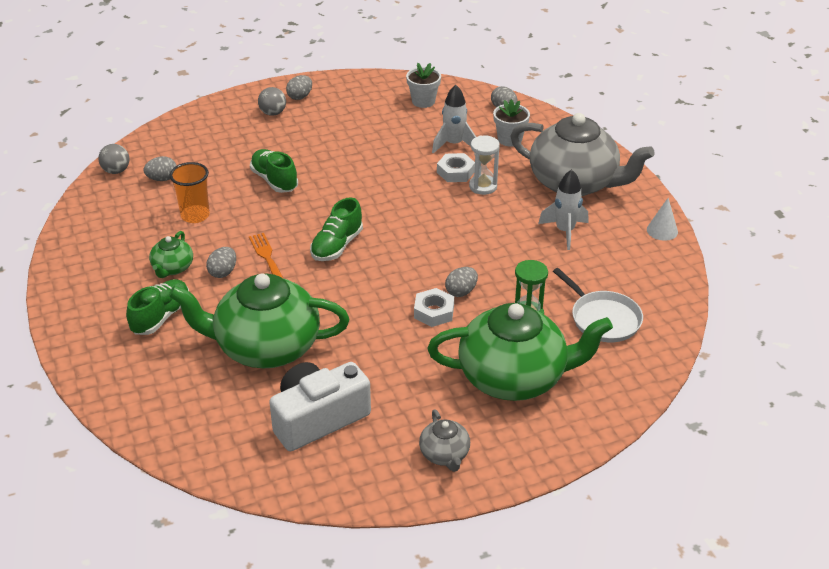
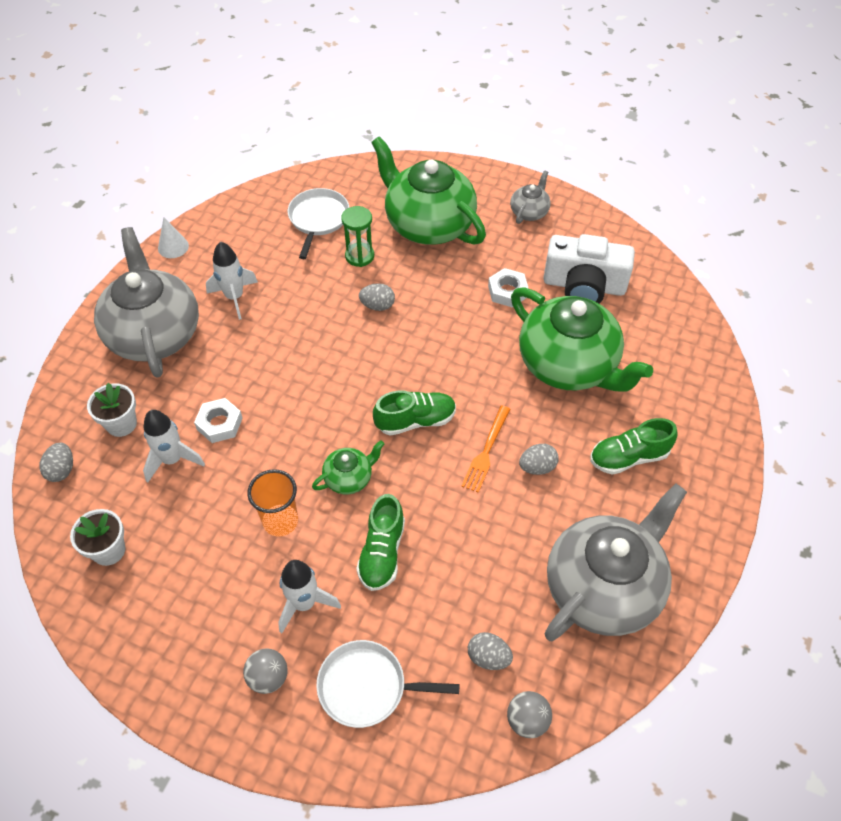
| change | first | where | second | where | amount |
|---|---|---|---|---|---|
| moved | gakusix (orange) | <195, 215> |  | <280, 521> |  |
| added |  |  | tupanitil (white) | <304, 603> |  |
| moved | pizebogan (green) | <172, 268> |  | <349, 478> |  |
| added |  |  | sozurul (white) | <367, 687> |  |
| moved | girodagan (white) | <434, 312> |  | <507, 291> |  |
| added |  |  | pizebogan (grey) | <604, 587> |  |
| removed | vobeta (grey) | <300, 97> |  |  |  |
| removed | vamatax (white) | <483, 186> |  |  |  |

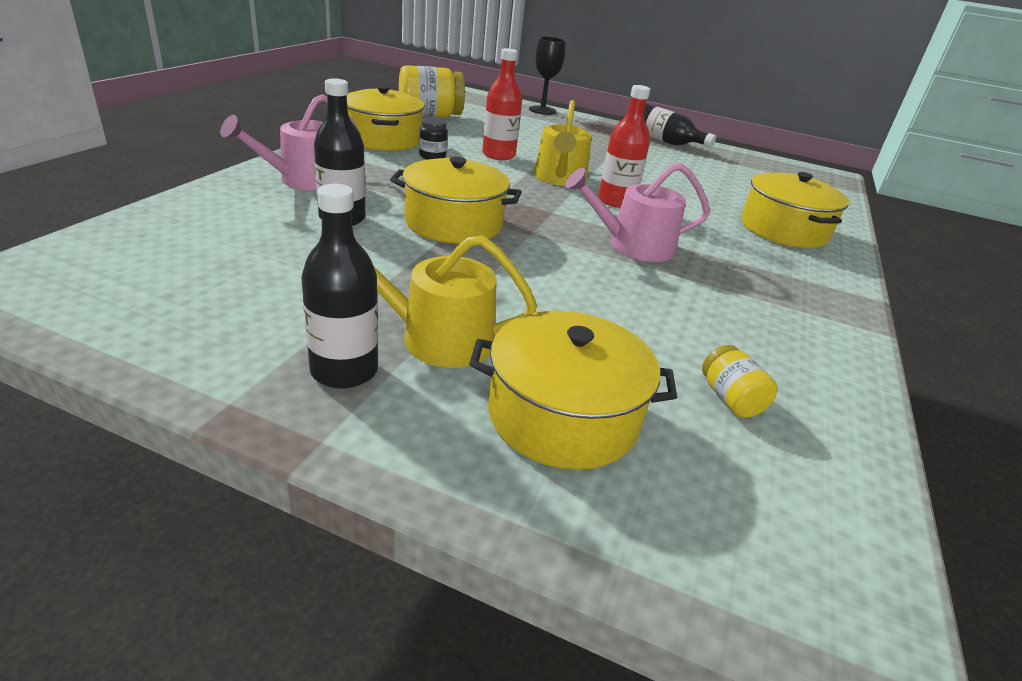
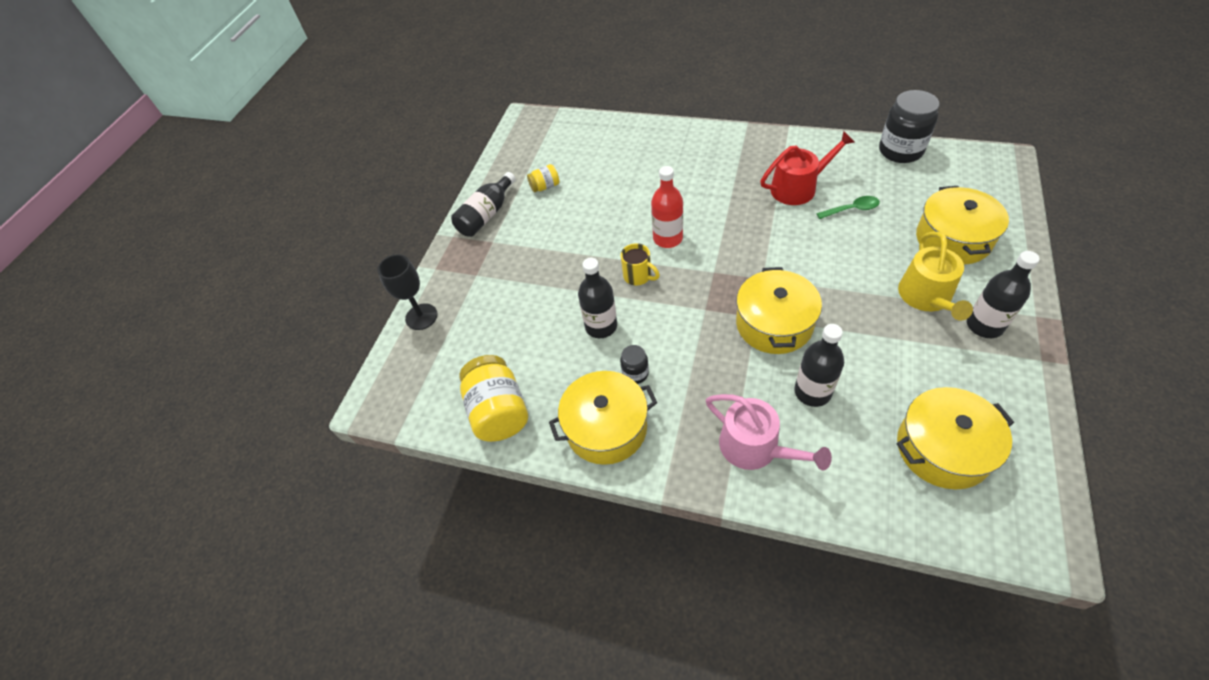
| change | first | where | second | where | amount |
|---|---|---|---|---|---|
| moved | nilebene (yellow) | <730, 399> |  | <545, 186> |  |
| recoloured | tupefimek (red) | <498, 155> | tupefimek (black) | <601, 326> |  |
| replaced | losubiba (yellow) | <559, 179> | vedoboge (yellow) | <638, 276> |  |
| added |  |  | losubiba (red) | <798, 187> |  |
| added |  |  | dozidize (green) | <852, 209> |  |
| added |  |  | nilebene (black) | <900, 151> |  |
| moved | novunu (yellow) | <783, 230> |  | <942, 448> |  |
| removed | losubiba (pink) | <632, 245> |  |  |  |

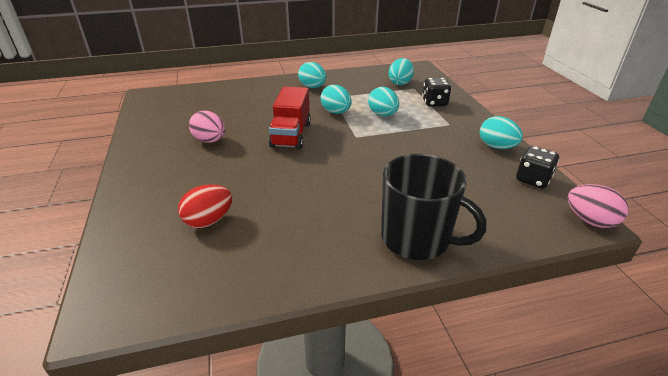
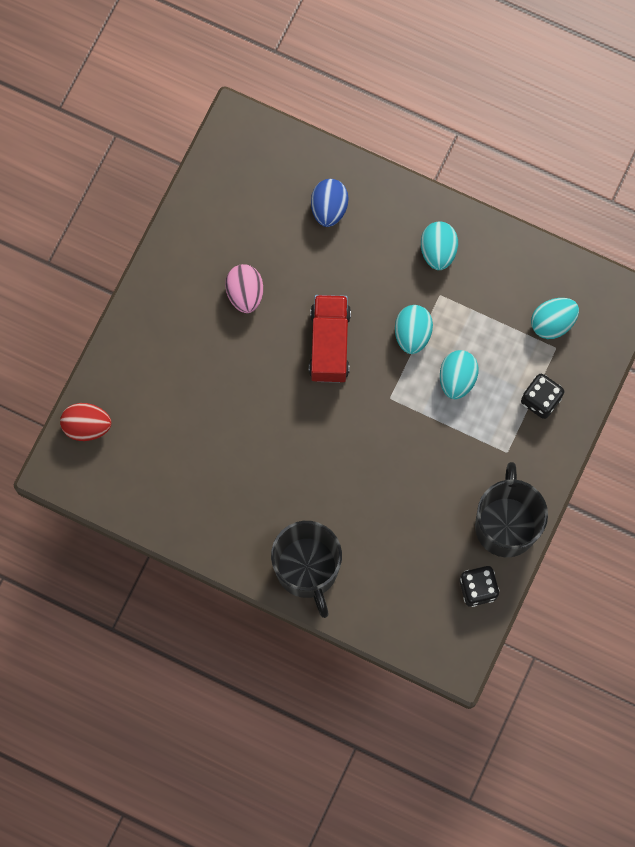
| change | first | where | second | where | amount |
|---|---|---|---|---|---|
| moved | vobeta (red) | <209, 221> |  | <87, 426> |  |
| turned | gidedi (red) | <291, 135> |  | <329, 344> | 135 degrees clockwise |
| added |  |  | vobeta (blue) | <329, 208> |  |
| replaced | vobeta (turquoise) | <496, 147> | vedoboge (black) | <506, 524> |  |
| removed | vobeta (pink) | <590, 220> |  |  |  |

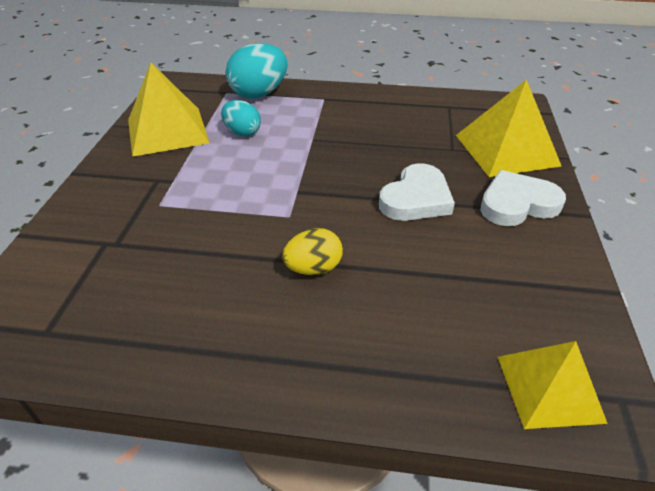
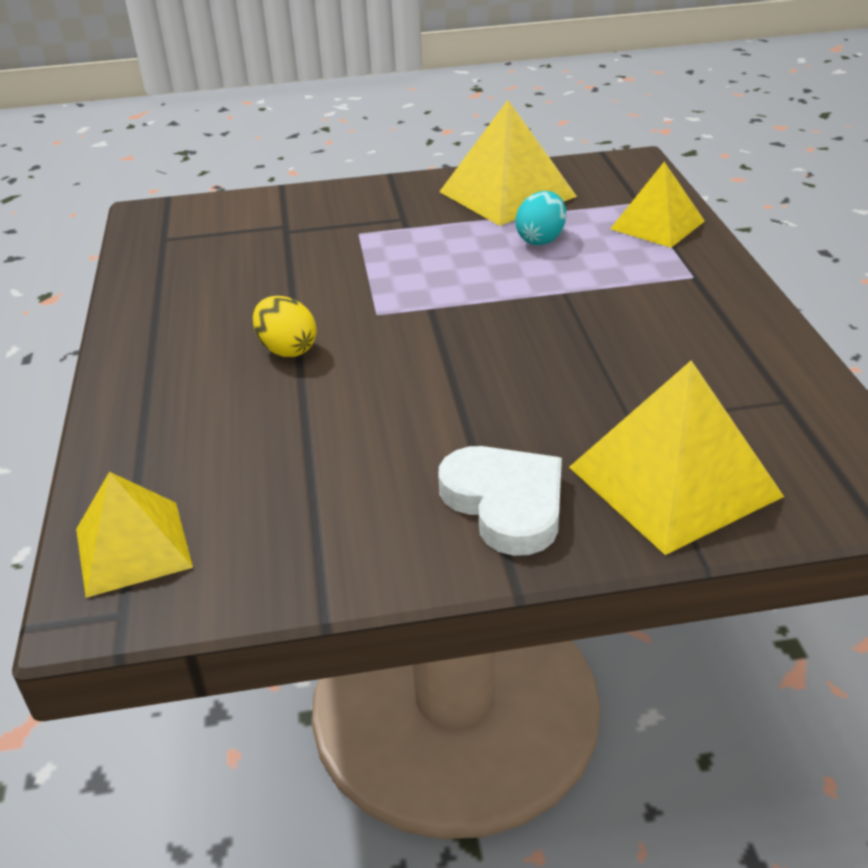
| change | first | where | second | where | amount |
|---|---|---|---|---|---|
| replaced | vobeta (turquoise) | <259, 94> | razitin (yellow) | <657, 225> |  |
| removed | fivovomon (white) | <416, 199> |  |  |  |

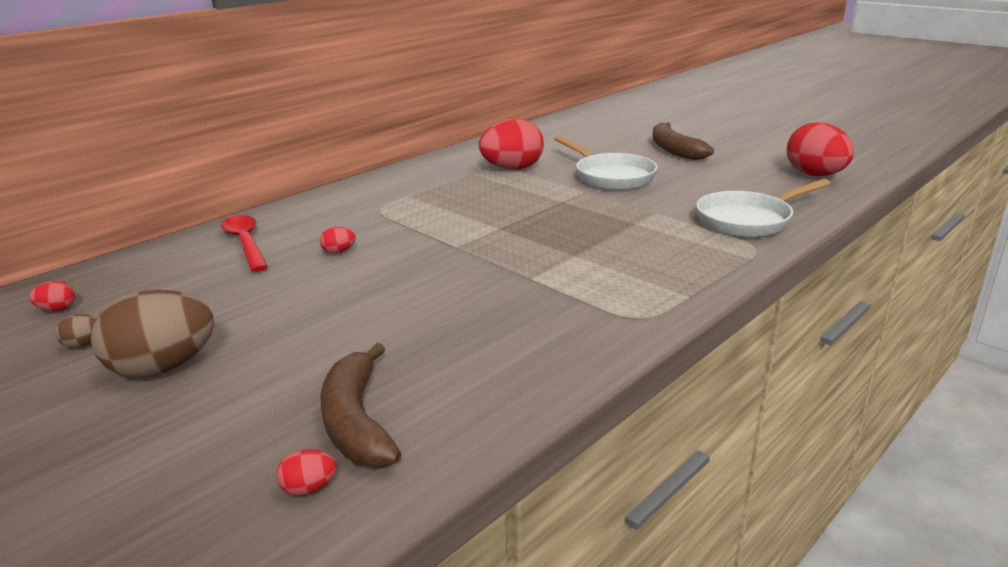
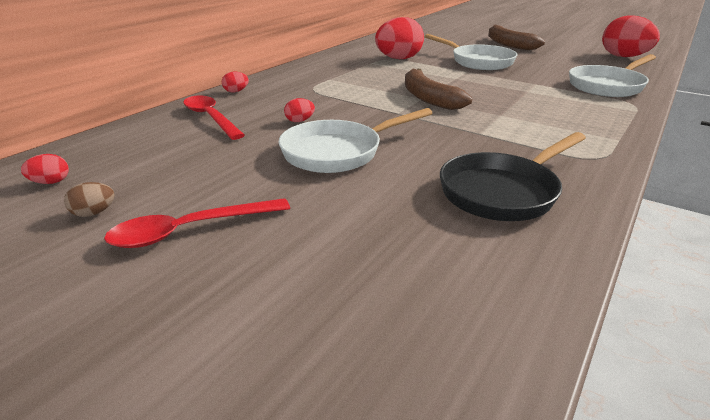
| change | first | where | second | where | amount |
|---|---|---|---|---|---|
| replaced | vobeta (brown) | <162, 368> | dozidize (red) | <190, 230> |  |
| moved | vobeta (red) | <308, 488> |  | <236, 91> |  |
| added |  |  | sozurul (white) | <338, 152> |  |
| moved | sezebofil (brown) | <357, 421> |  | <428, 98> |  |
| added |  |  | sozurul (black) | <503, 192> |  |

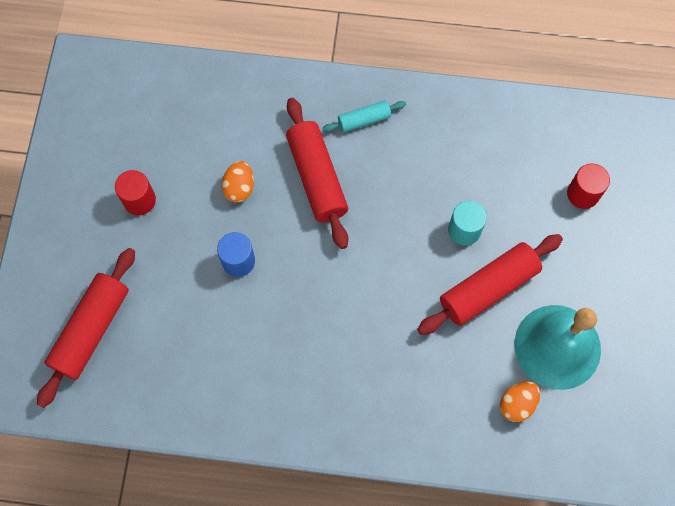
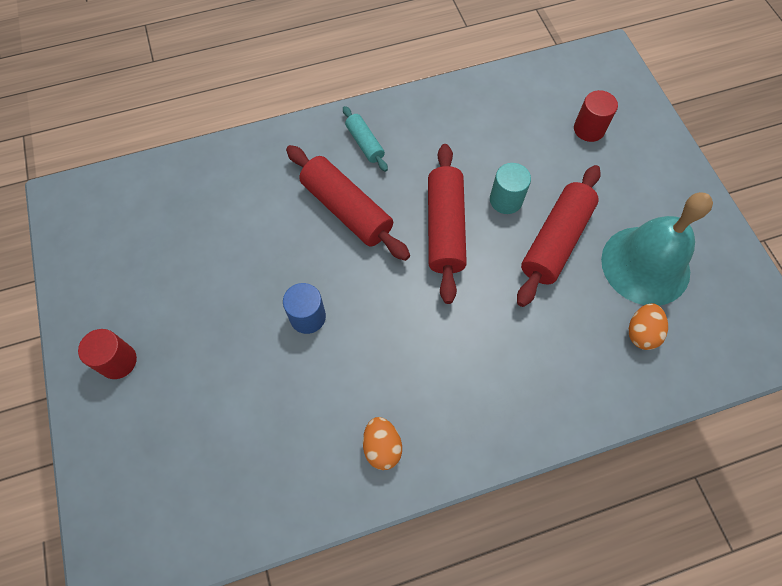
| change | first | where | second | where | amount |
|---|---|---|---|---|---|
| moved | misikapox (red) | <139, 200> |  | <118, 361> |  |
| turned | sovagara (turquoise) | <364, 120> |  | <364, 143> | 75 degrees counterclockwise |
| moved | vobeta (orange) | <239, 188> |  | <382, 447> |  |
| moved | sovagara (red) | <92, 330> |  | <445, 228> |  |

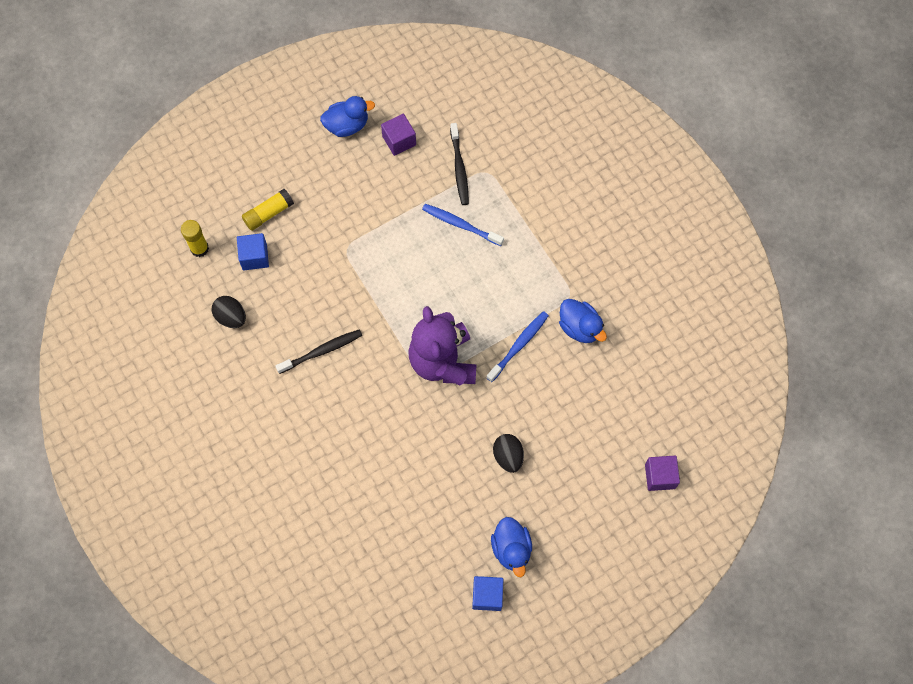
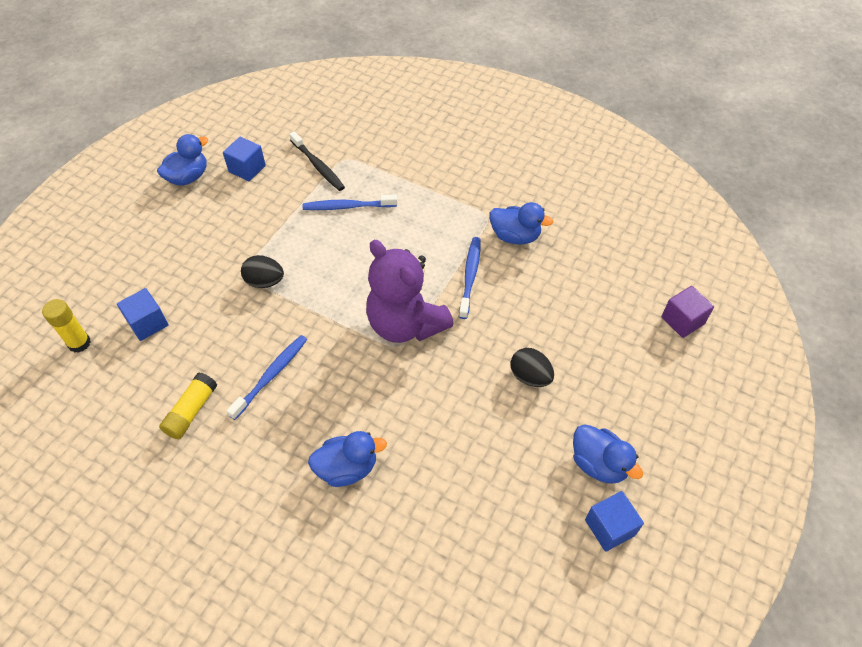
| change | first | where | second | where | amount |
|---|---|---|---|---|---|
| moved | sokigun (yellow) | <268, 213> |  | <191, 411> |  |
| recoloured | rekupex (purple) | <399, 140> | rekupex (blue) | <247, 169> |  |
| recoloured | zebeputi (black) | <321, 351> | zebeputi (blue) | <271, 375> |  |
| moved | vobeta (black) | <231, 317> |  | <265, 282> |  |
| added |  |  | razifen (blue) | <347, 468> |  |

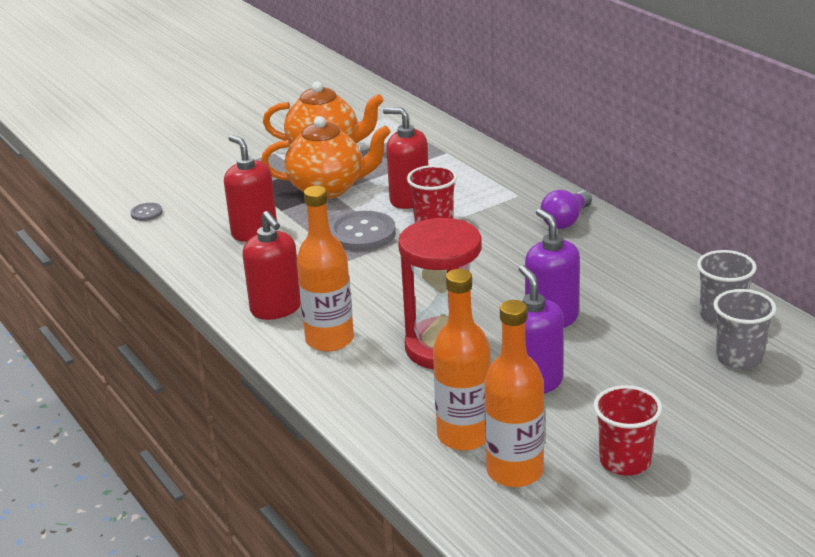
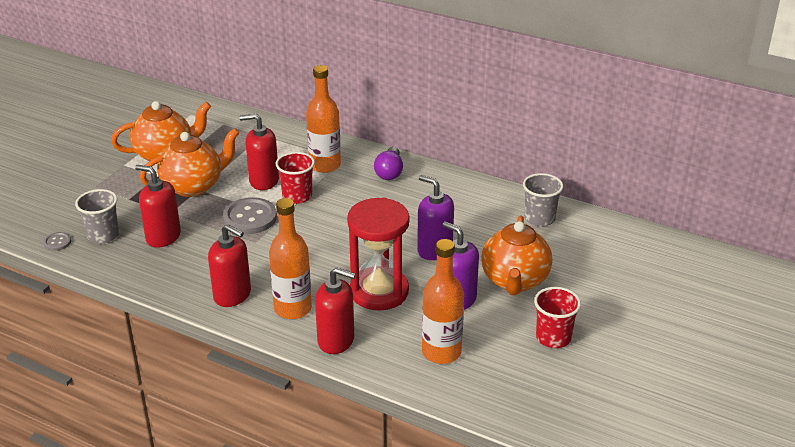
| change | first | where | second | where | amount |
|---|---|---|---|---|---|
| moved | gakusix (grey) | <739, 358> |  | <103, 235> |  |
| moved | tupefimek (orange) | <515, 471> |  | <325, 165> |  |
| added |  |  | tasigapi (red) | <336, 340> |  |
| added |  |  | pizebogan (orange) | <514, 281> |  |

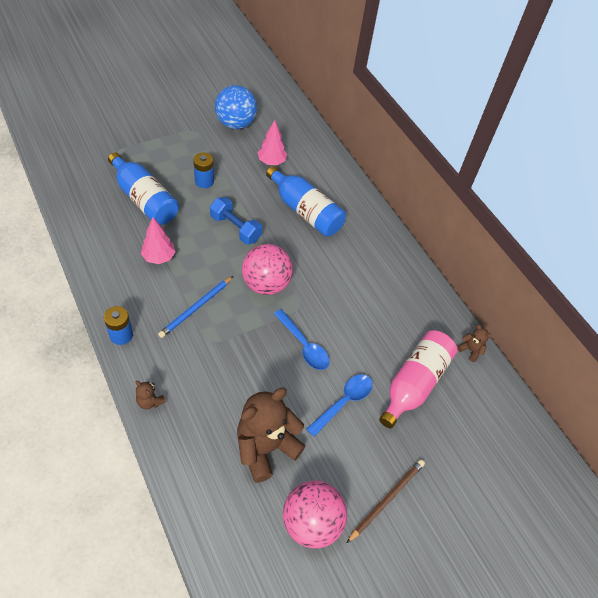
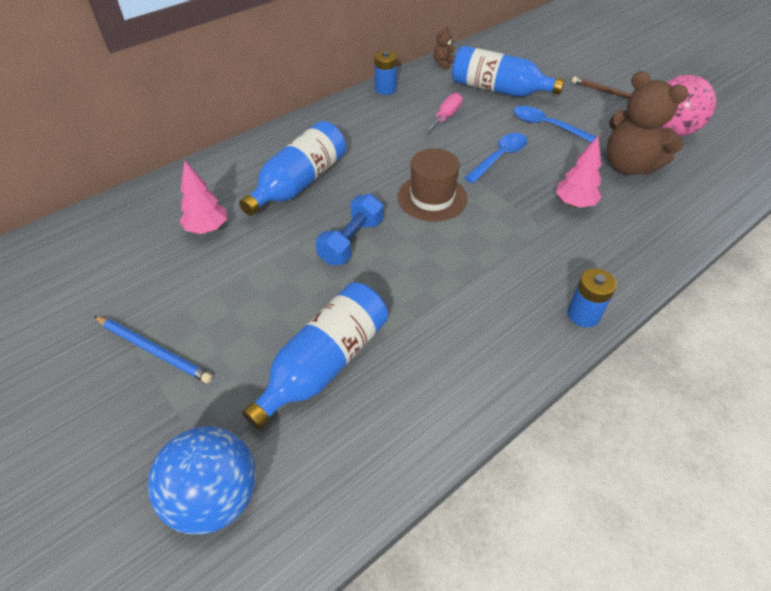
| change | first | where | second | where | amount |
|---|---|---|---|---|---|
| moved | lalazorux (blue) | <196, 308> |  | <154, 350> |  |
| moved | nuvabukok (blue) | <236, 124> |  | <215, 497> |  |
| moved | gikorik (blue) | <204, 181> |  | <385, 89> |  |
| replaced | nuvabukok (pink) | <266, 284> | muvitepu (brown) | <432, 198> |  |
| added |  |  | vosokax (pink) | <446, 117> |  |
| recoloured | tupefimek (pink) | <414, 383> | tupefimek (blue) | <498, 89> |  |
| moved | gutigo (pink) | <159, 257> |  | <574, 203> |  |
| removed | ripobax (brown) | <150, 401> |  |  |  |

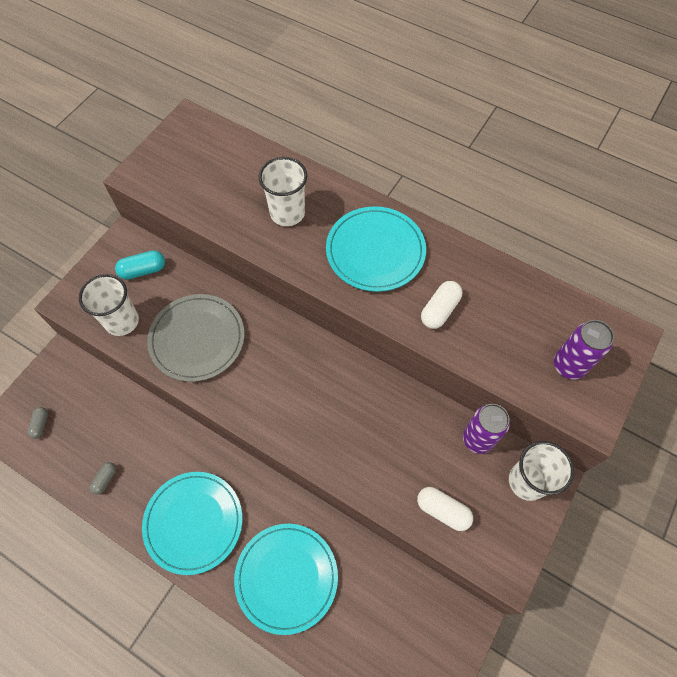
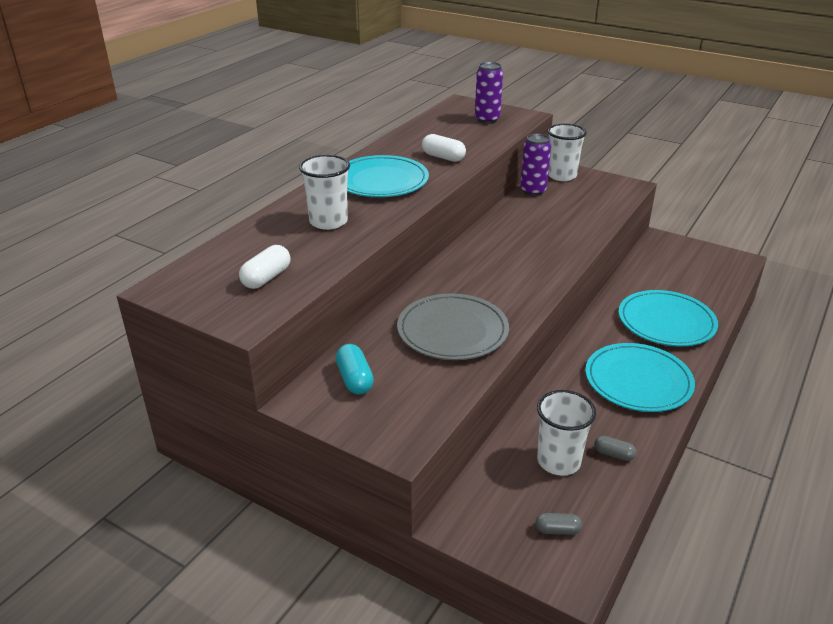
| change | first | where | second | where | amount |
|---|---|---|---|---|---|
| moved | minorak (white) | <443, 510> |  | <266, 278> |  |
| moved | gakusix (white) | <122, 321> |  | <558, 461> |  |

